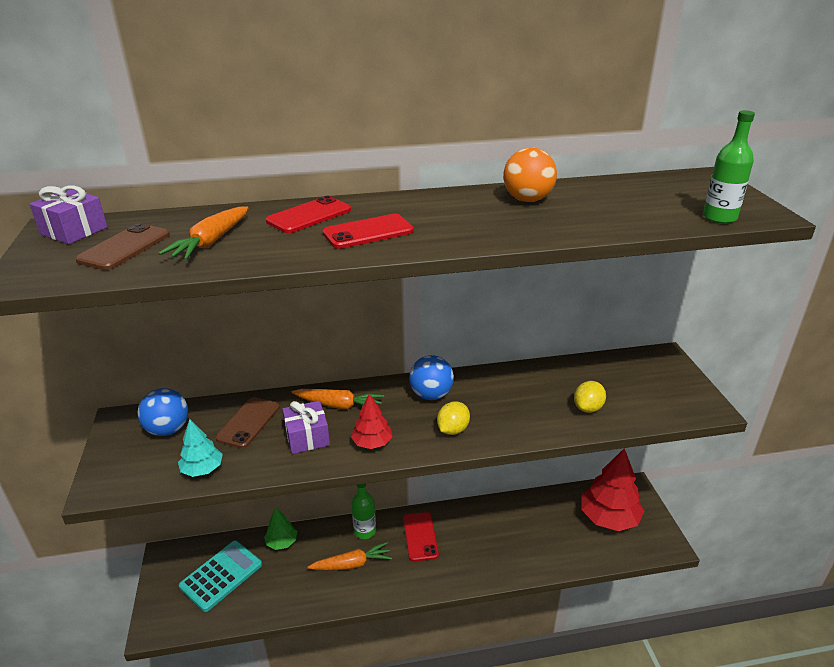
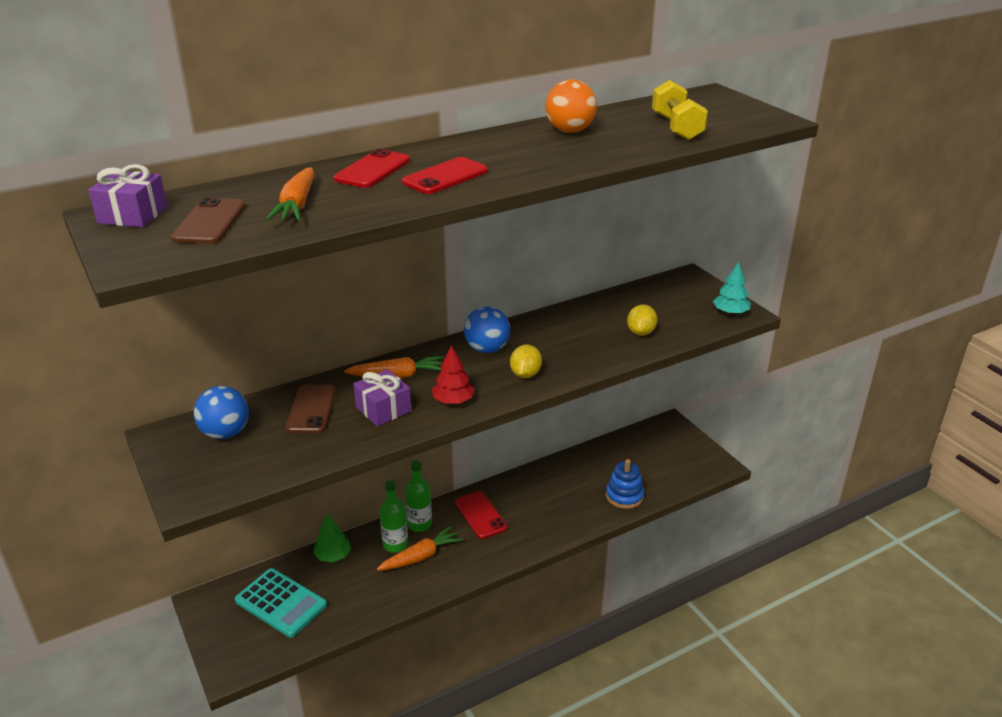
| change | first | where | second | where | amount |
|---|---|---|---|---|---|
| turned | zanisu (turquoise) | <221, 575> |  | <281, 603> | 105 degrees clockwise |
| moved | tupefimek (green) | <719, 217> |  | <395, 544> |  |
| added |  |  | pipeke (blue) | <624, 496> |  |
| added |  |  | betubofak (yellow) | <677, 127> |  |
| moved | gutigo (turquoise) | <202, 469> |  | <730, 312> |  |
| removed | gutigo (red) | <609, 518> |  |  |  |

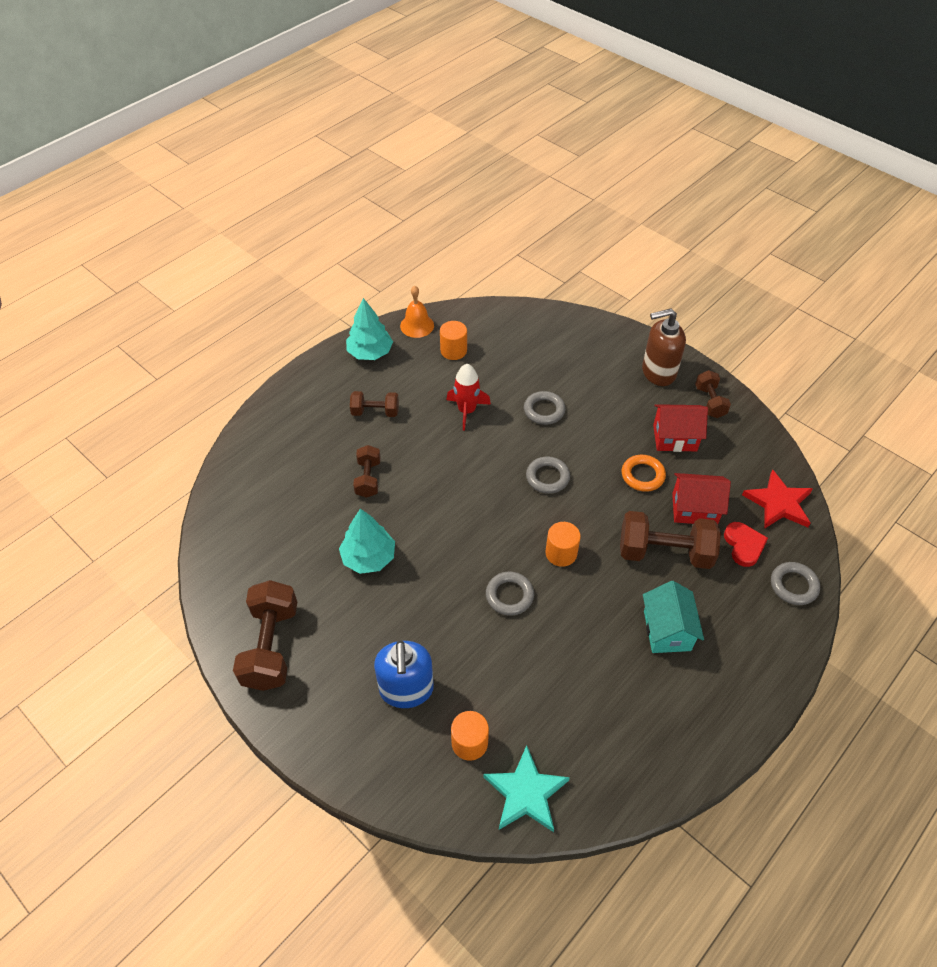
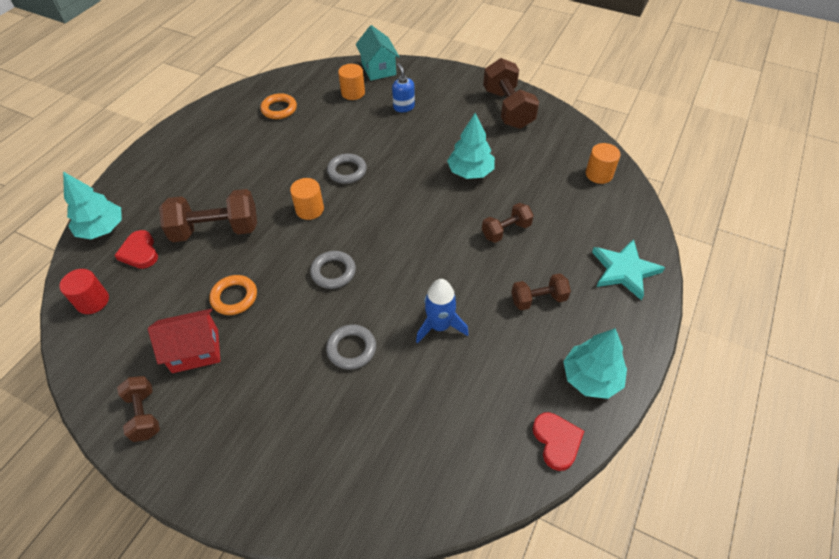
| change | first | where | second | where | amount |
|---|---|---|---|---|---|
| replaced | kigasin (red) | <778, 503> | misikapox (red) | <92, 301> |  |
| replaced | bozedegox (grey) | <793, 585> | gutigo (turquoise) | <102, 229> |  |
| added |  |  | bozedegox (orange) | <279, 109> |  |
| moved | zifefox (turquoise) | <667, 630> |  | <378, 69> |  |
| resized | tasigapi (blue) | <406, 690> |  | <404, 107> | x0.58 |
| recoloured | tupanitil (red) | <467, 411> | tupanitil (blue) | <439, 326> |  |
| turned | betubofak (brown) | <368, 479> |  | <506, 231> | 75 degrees clockwise |
| replaced | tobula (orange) | <417, 325> | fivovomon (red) | <556, 441> |  |
| moved | misikapox (orange) | <453, 350> |  | <599, 174> |  |
| moved | kigasin (turquoise) | <526, 792> |  | <624, 270> |  |
| removed | tasigapi (brown) | <658, 372> |  |  |  |
| removed | zifefox (red) | <694, 509> |  |  |  |

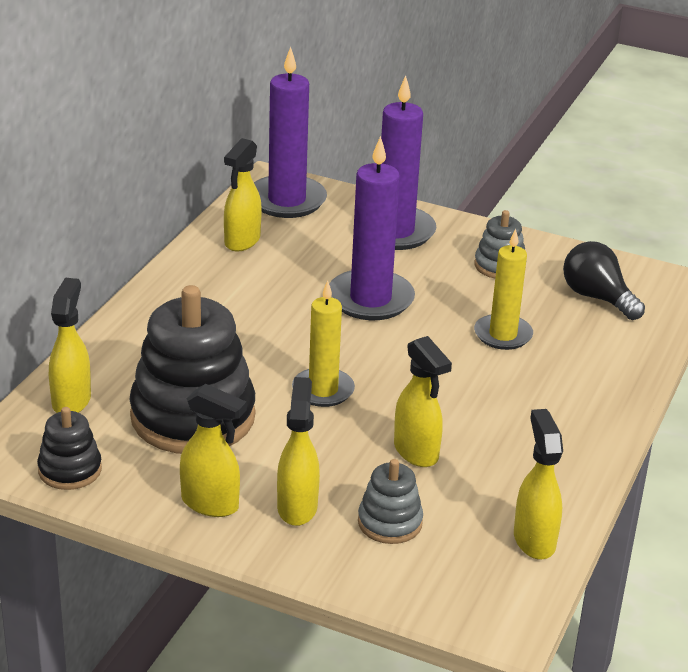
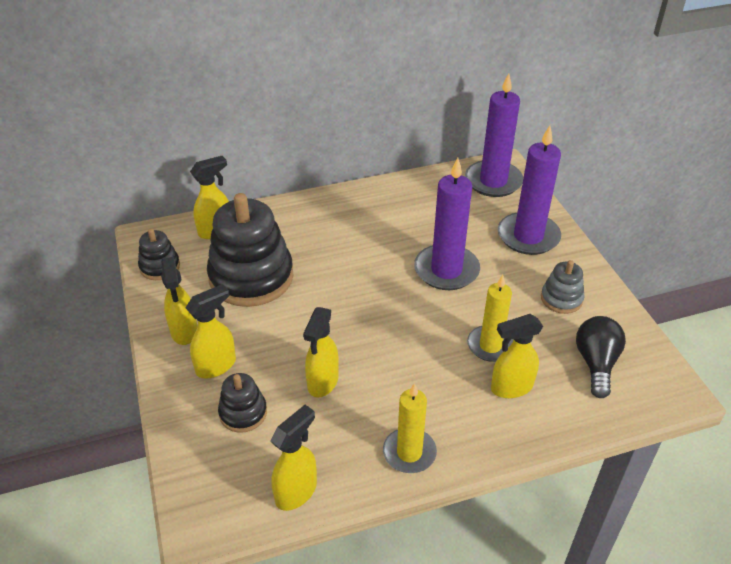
| change | first | where | second | where | amount |
|---|---|---|---|---|---|
| recoloured | pipeke (grey) | <390, 523> | pipeke (black) | <243, 413> |  |
| moved | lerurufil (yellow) | <323, 390> |  | <409, 452> |  |
| moved | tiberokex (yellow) | <242, 241> |  | <510, 387> |  |

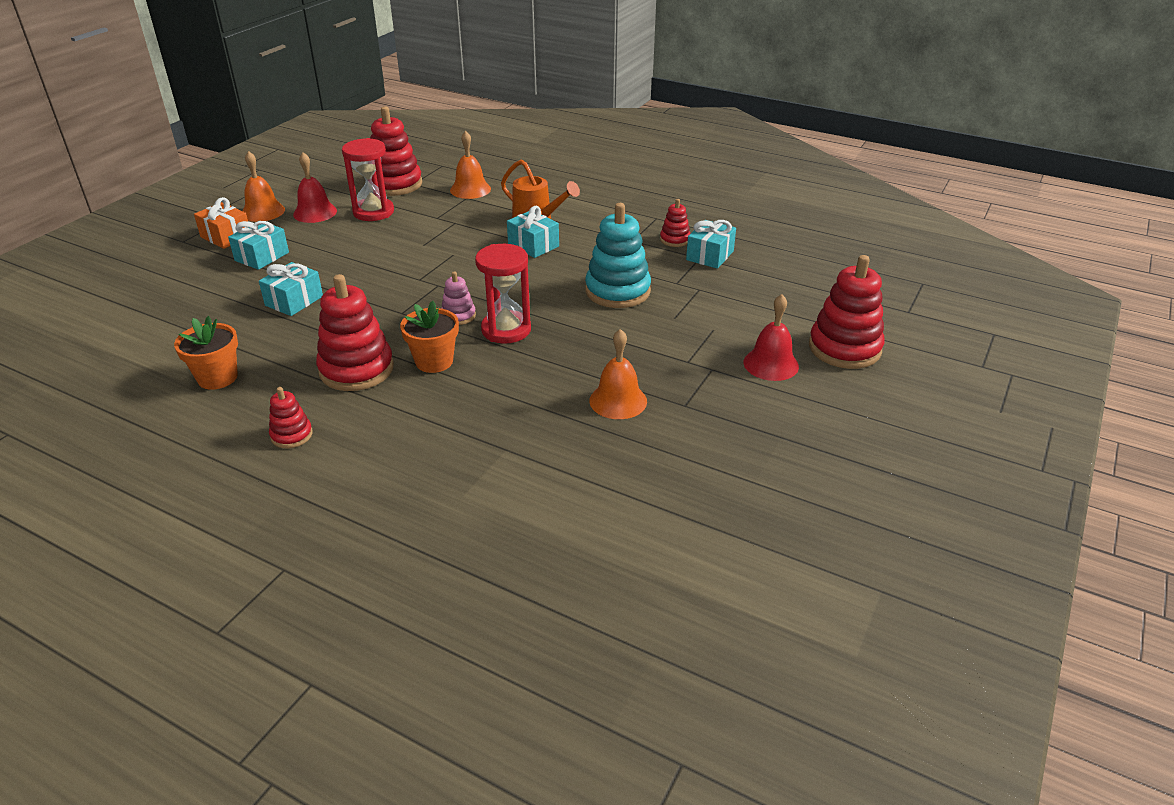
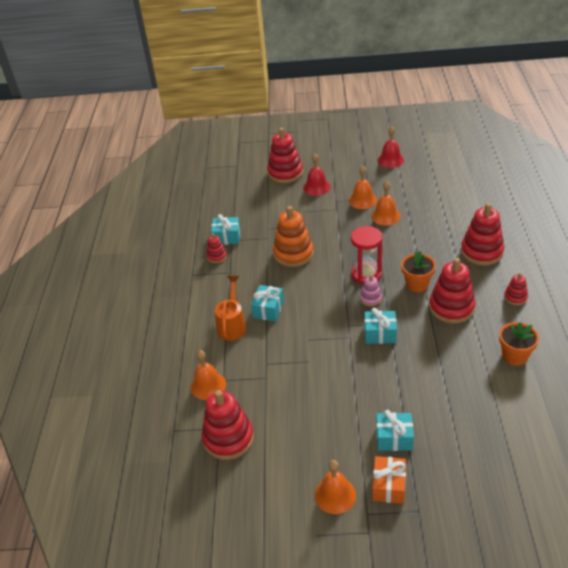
| change | first | where | second | where | amount |
|---|---|---|---|---|---|
| recoloured | pipeke (turquoise) | <617, 291> | pipeke (orange) | <293, 254> |  |
| added |  |  | tobula (orange) | <362, 200> |  |
| moved | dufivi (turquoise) | <294, 301> |  | <380, 334> |  |
| moved | tobula (red) | <315, 212> |  | <390, 160> |  |
| added |  |  | pipeke (red) | <481, 252> |  |
| removed | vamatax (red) | <373, 212> |  |  |  |

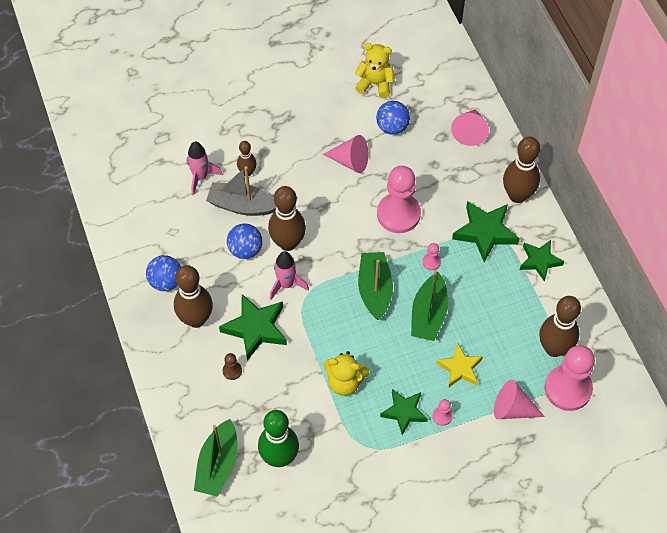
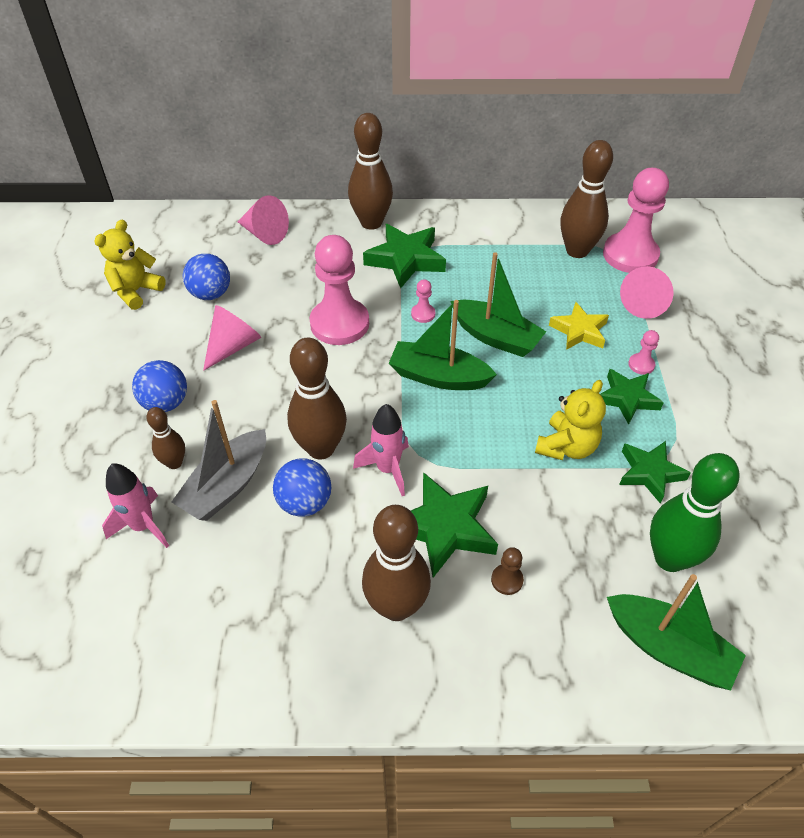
| change | first | where | second | where | amount |
|---|---|---|---|---|---|
| moved | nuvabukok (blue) | <166, 281> |  | <166, 403> |  |
| moved | kigasin (green) | <540, 261> |  | <650, 473> |  |

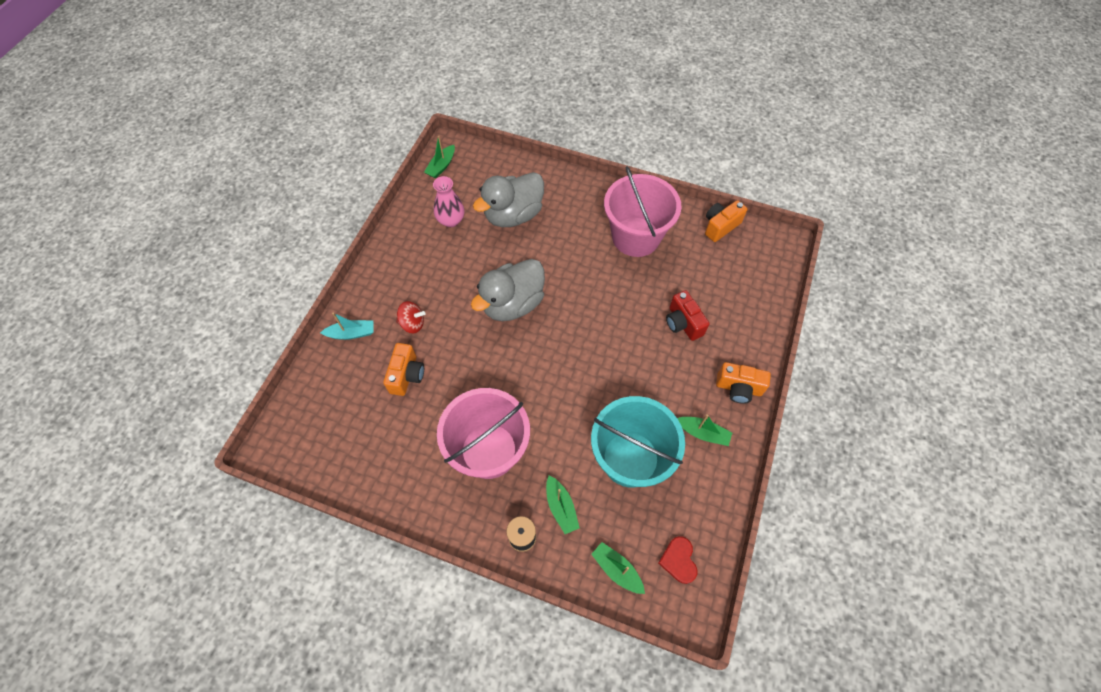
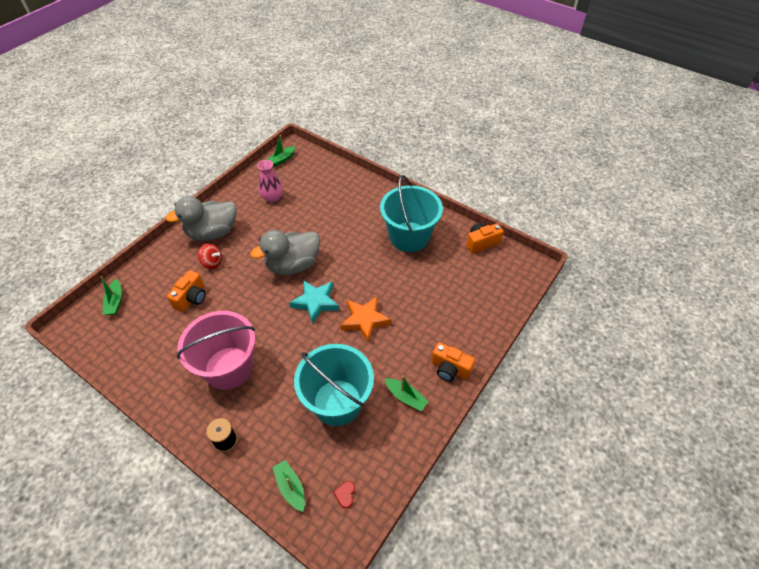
| change | first | where | second | where | amount |
|---|---|---|---|---|---|
| moved | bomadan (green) | <561, 507> |  | <115, 301> |  |
| moved | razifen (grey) | <513, 215> |  | <212, 232> |  |
| added |  |  | kigasin (turquoise) | <315, 302> |  |
| resized | fivovomon (red) | <678, 560> |  | <345, 494> | x0.65 |
| added |  |  | kigasin (orange) | <364, 320> |  |
| recoloured | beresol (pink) | <636, 237> | beresol (turquoise) | <409, 237> |  |
| removed | bomadan (turquoise) | <351, 333> |  |  |  |
| removed | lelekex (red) | <683, 323> |  |  |  |

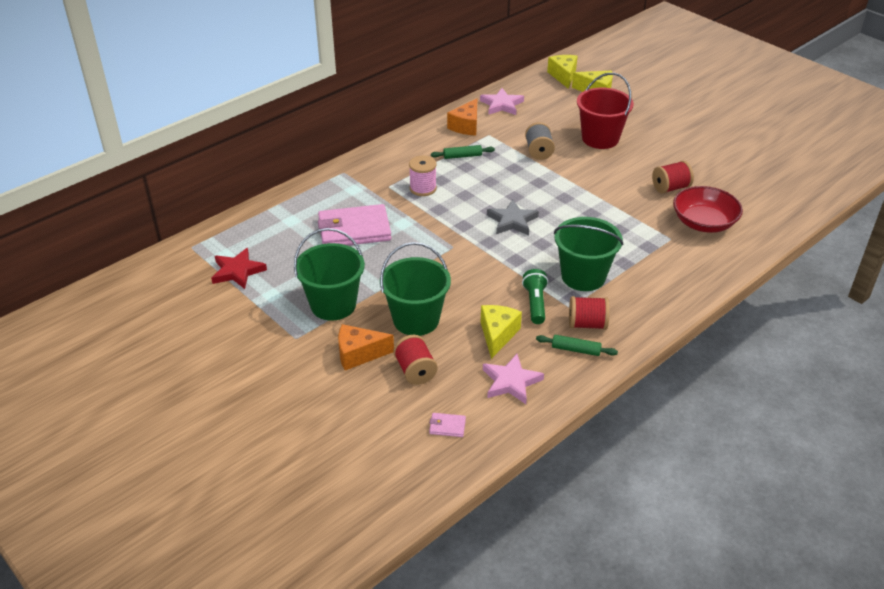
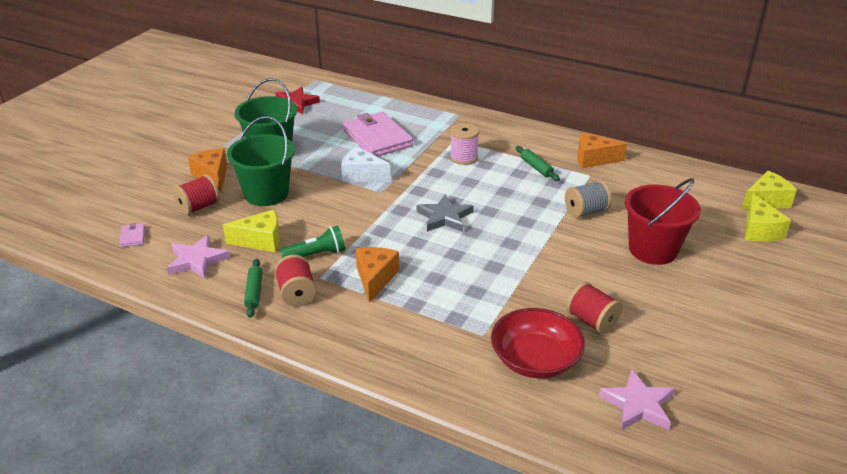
| change | first | where | second | where | amount |
|---|---|---|---|---|---|
| added |  |  | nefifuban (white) | <362, 175> |  |
| replaced | beresol (green) | <583, 276> | nefifuban (orange) | <375, 278> |  |
| moved | kigasin (pink) | <501, 105> |  | <638, 405> |  |

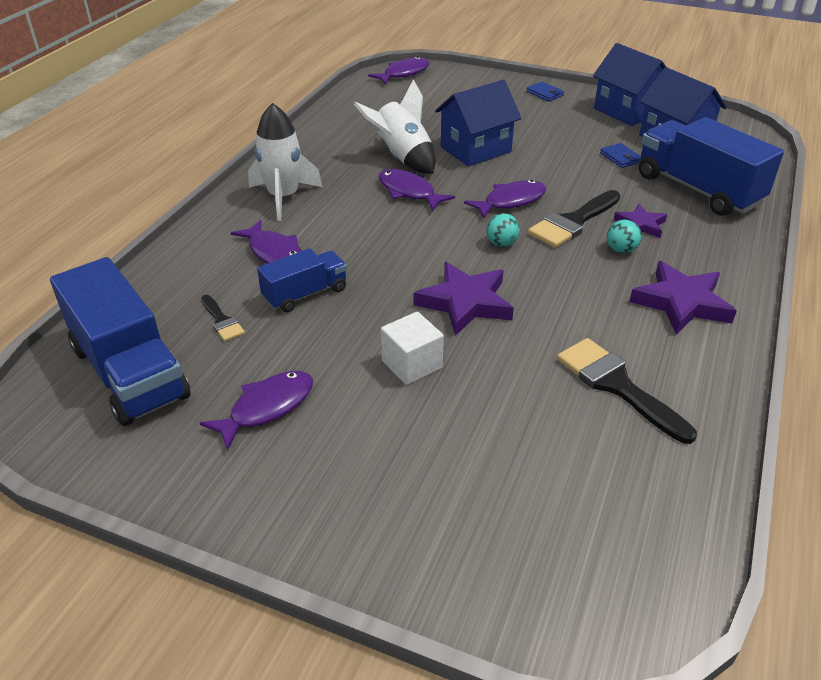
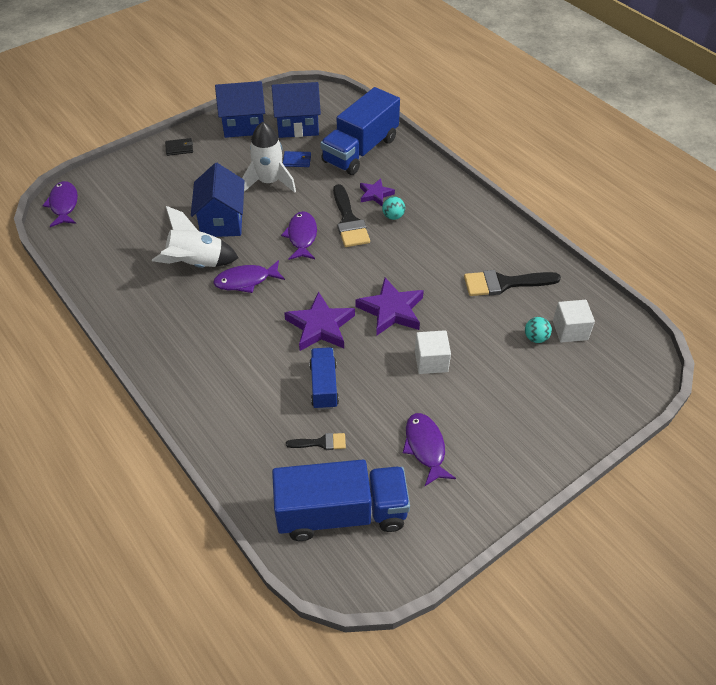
| change | first | where | second | where | amount |
|---|---|---|---|---|---|
| recoloured | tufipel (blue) | <545, 93> | tufipel (black) | <179, 148> |  |
| moved | tupanitil (white) | <283, 197> |  | <269, 182> |  |
| moved | kigasin (purple) | <681, 302> |  | <320, 326> |  |
| turned | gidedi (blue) | <698, 189> |  | <360, 150> | 45 degrees counterclockwise |
| moved | nuvabukok (turquoise) | <501, 243> |  | <535, 338> |  |
| added |  |  | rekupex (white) | <570, 330> |  |
| removed | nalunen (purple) | <274, 253> |  |  |  |

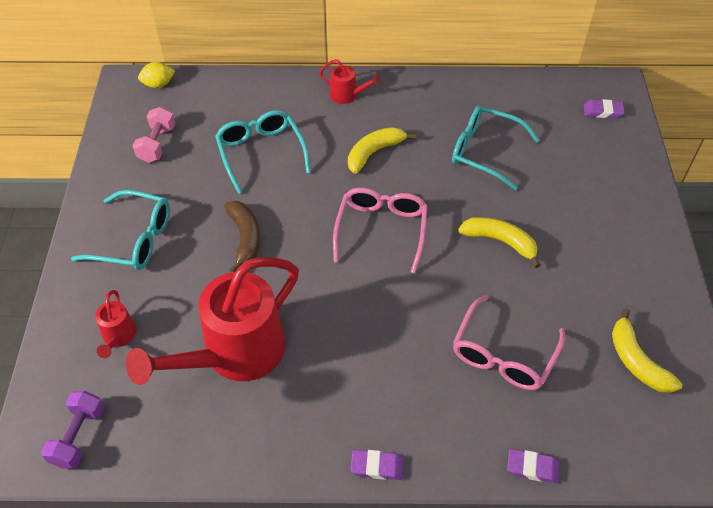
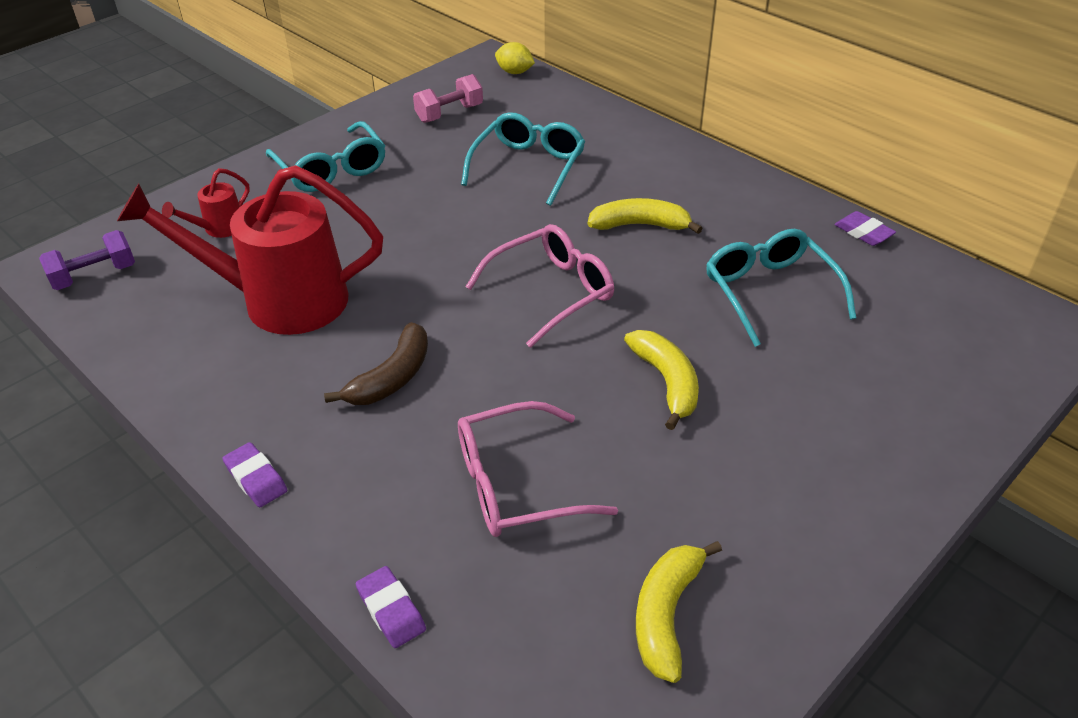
| change | first | where | second | where | amount |
|---|---|---|---|---|---|
| moved | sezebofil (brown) | <245, 238> |  | <392, 377> |  |
| moved | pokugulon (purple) | <602, 111> |  | <863, 232> |  |
| removed | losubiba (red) | <347, 96> |  |  |  |

